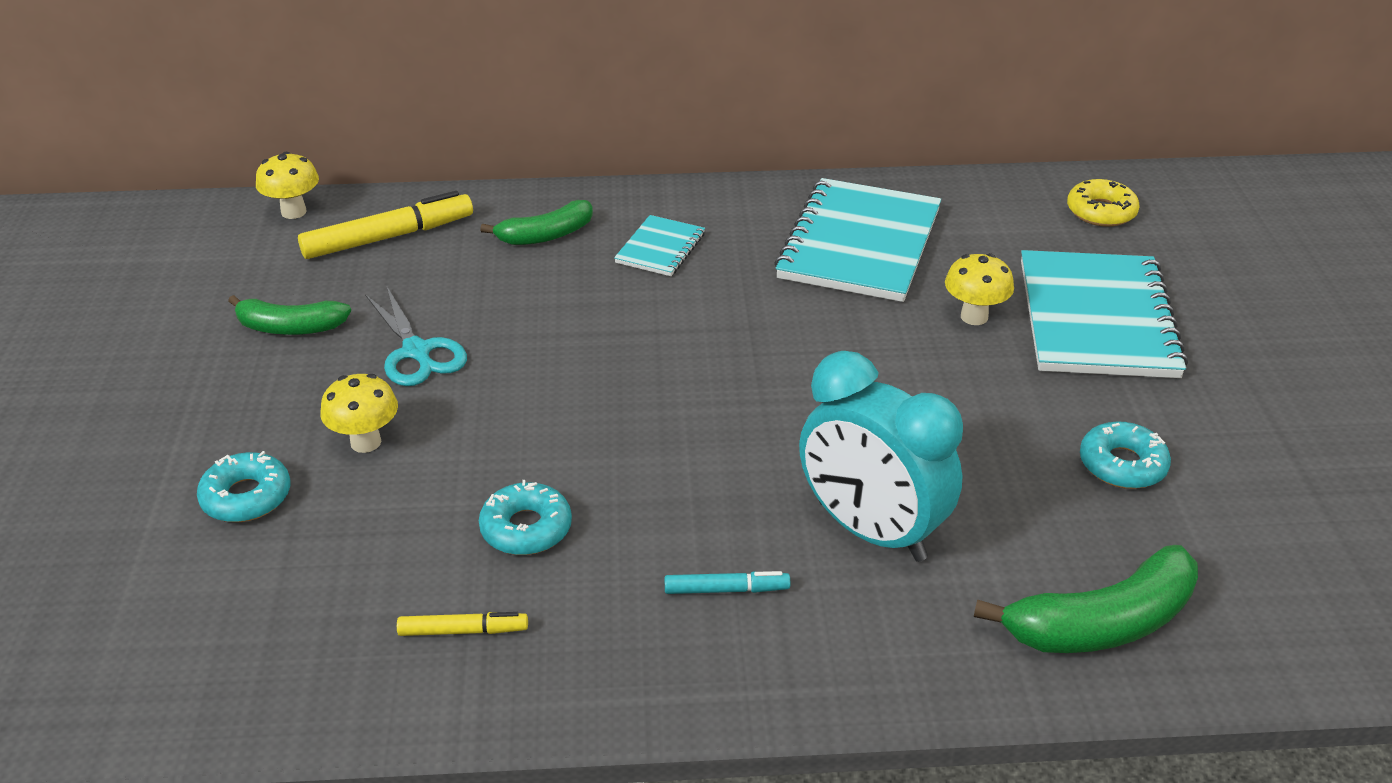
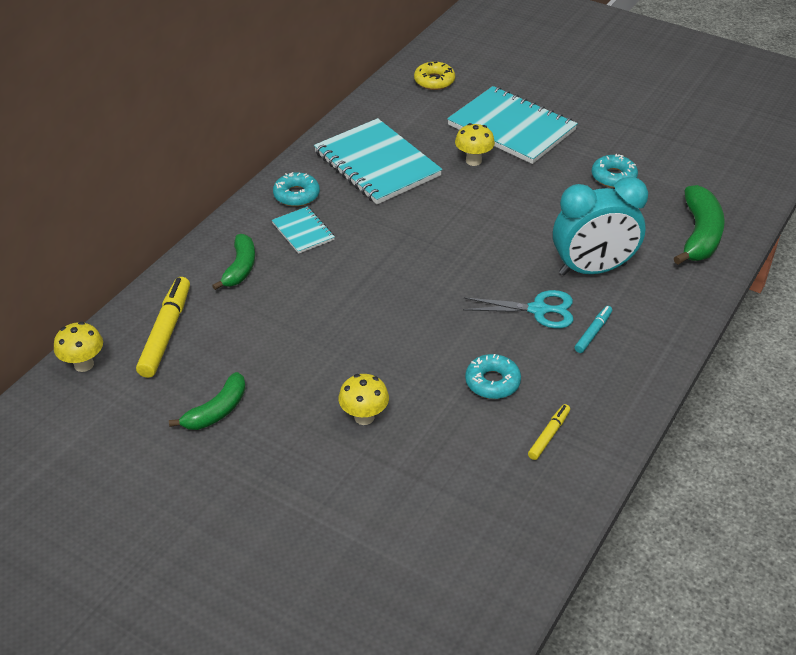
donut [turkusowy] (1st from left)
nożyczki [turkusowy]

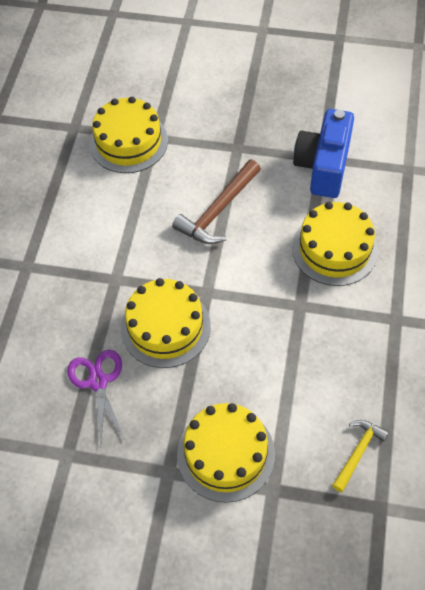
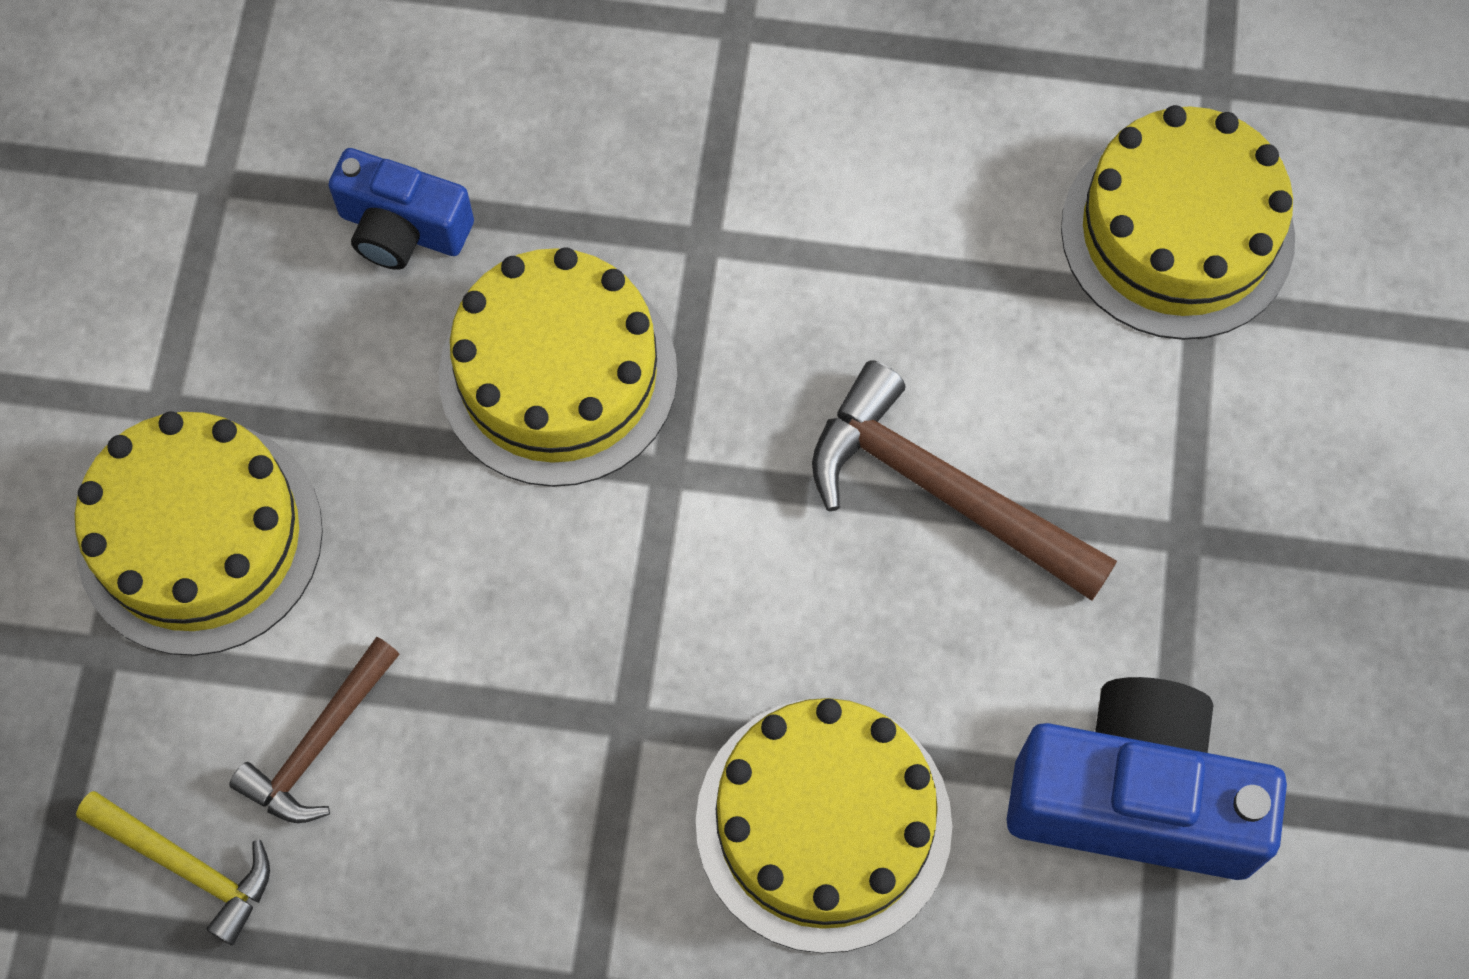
młotek [brązowy] (1st from left)
aparat fotograficzny [niebieski] (1st from left)

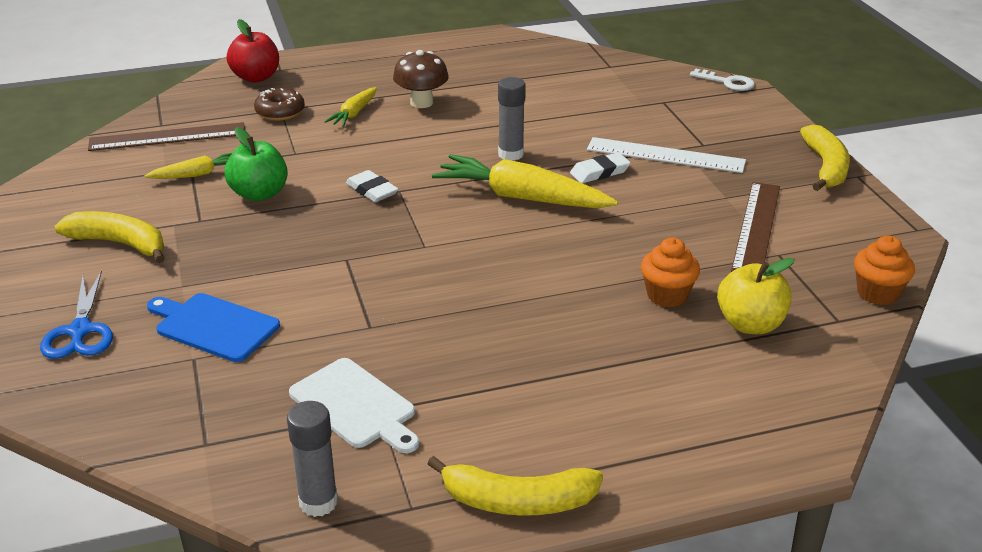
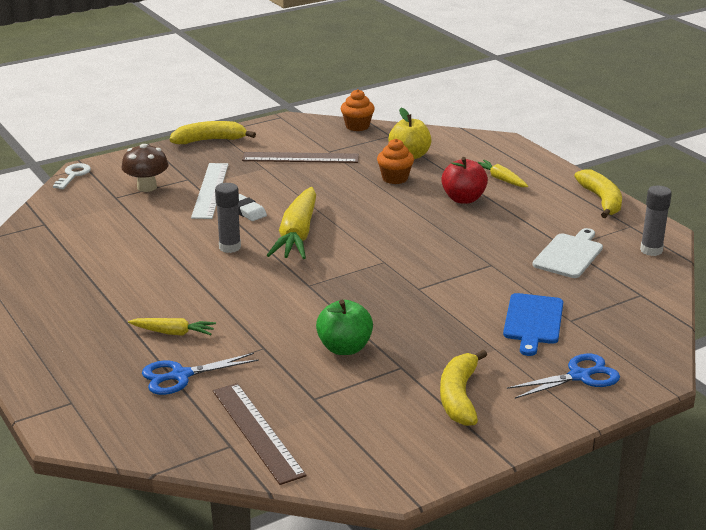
grzyb [brązowy]
nożyczki [niebieski] (1st from left)
jabłko [czerwony]
marchewka [żółty] (3rd from left)
gumka do mazania [biały] (1st from left in the first image)

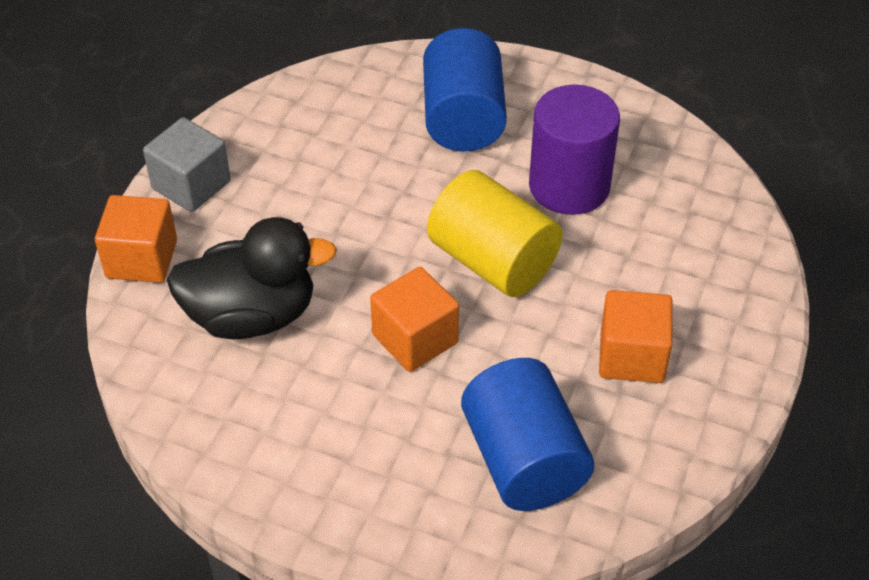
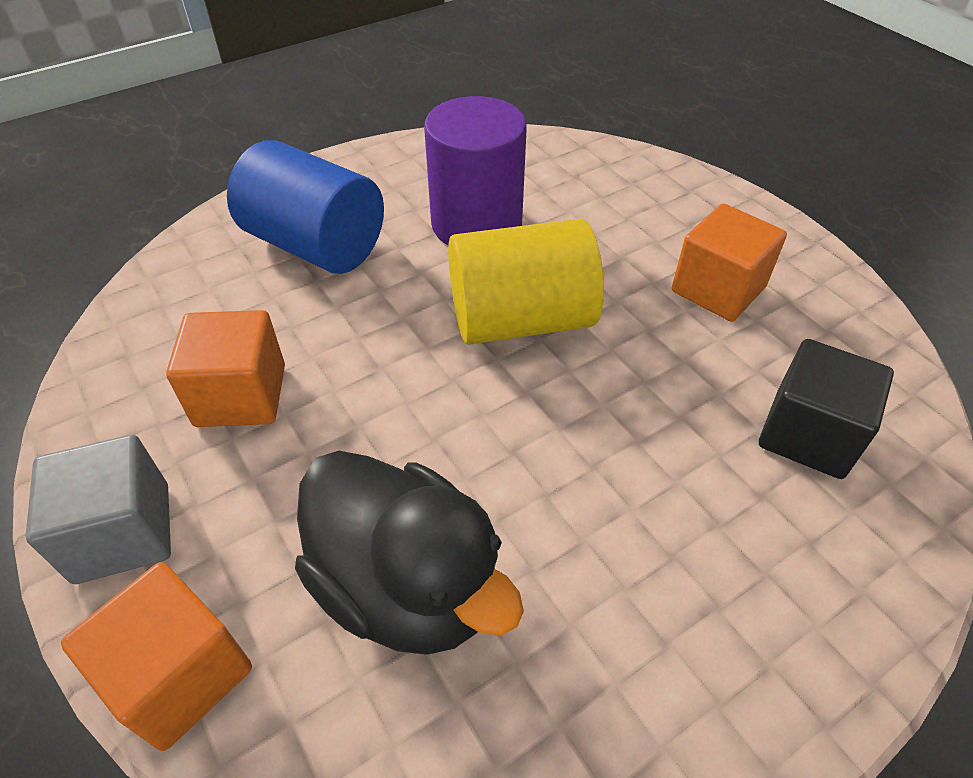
sześcian [pomarańczowy] (2nd from left)
kaczka [czarny]
sześcian [czarny]

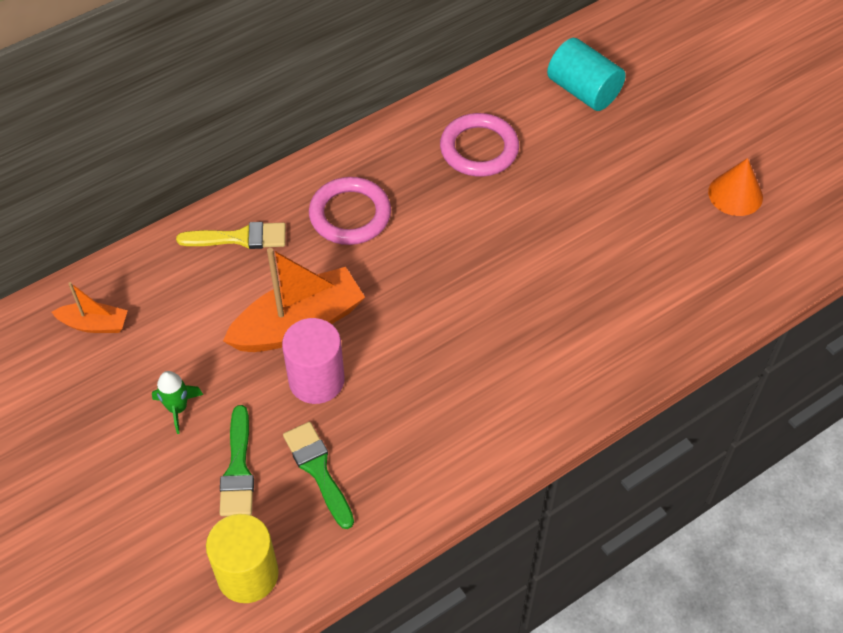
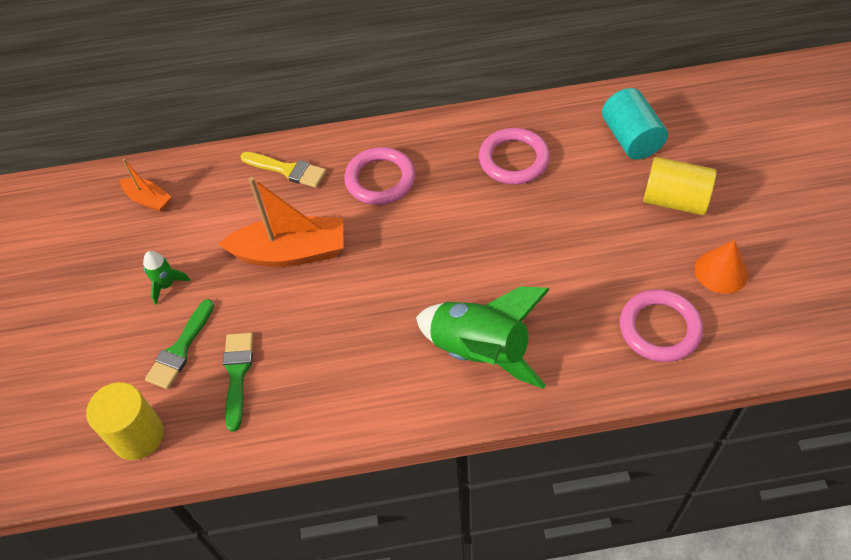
rakieta [zielony] (2nd from left)
pierścień [różowy] (3rd from left)
walec [żółty] (2nd from left)
walec [różowy]

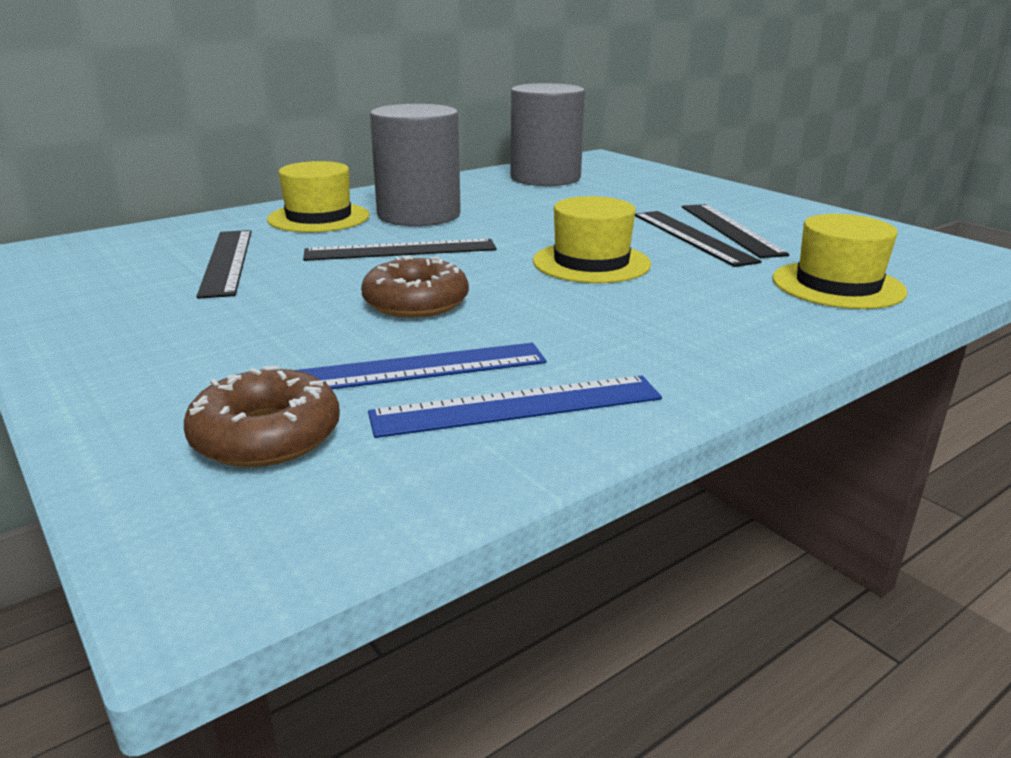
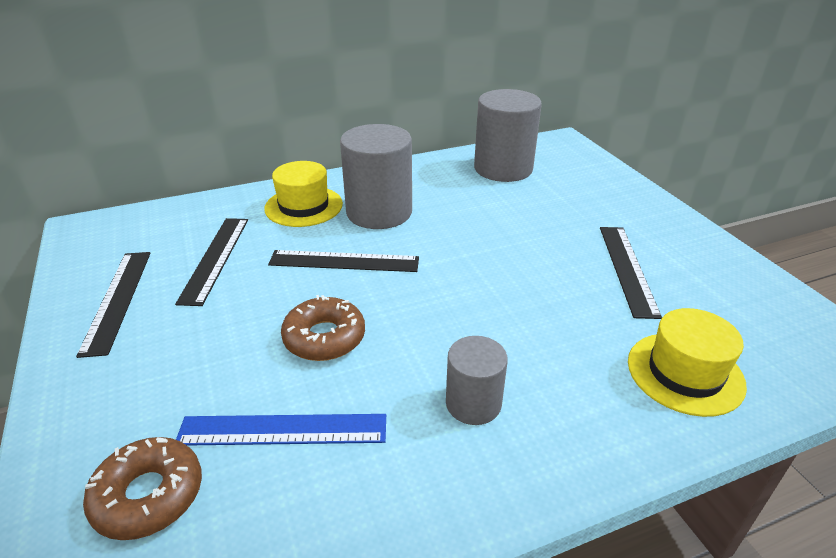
linijka [czarny] (1st from left)
walec [szary] (2nd from left)
linijka [niebieski] (2nd from left in the first image)
kapelusz [żółty] (2nd from left in the first image)

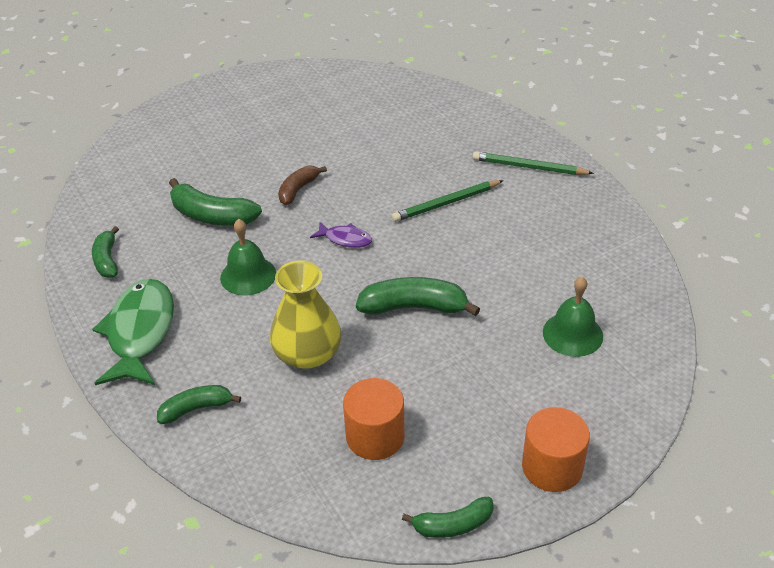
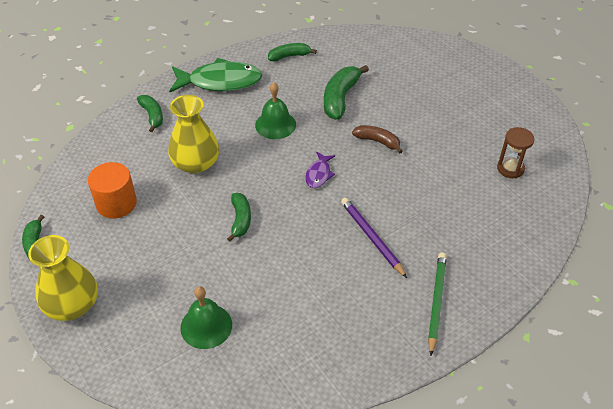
wazon [żółty] (1st from left)
banan [zielony] (3rd from left)
ołówek [fioletowy]
klepsydra [brązowy]

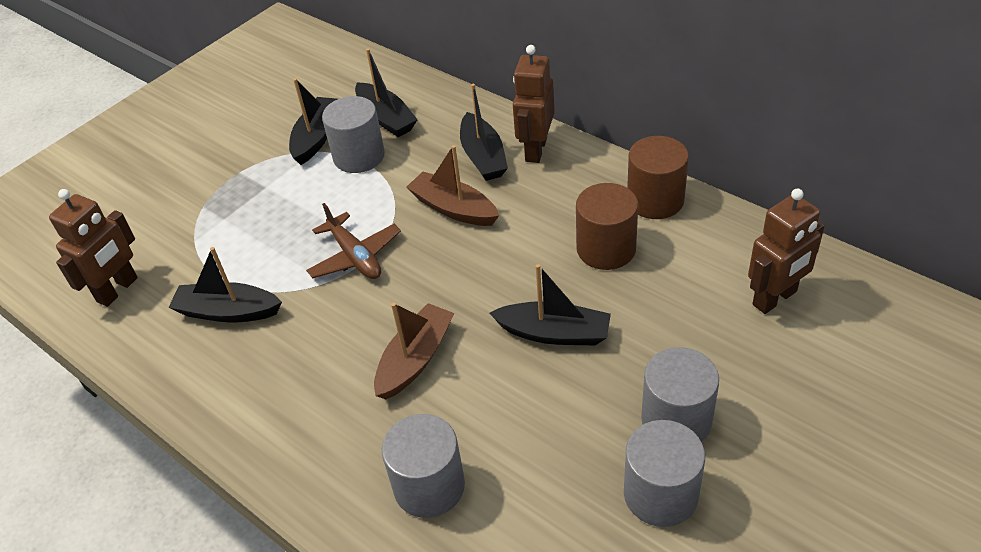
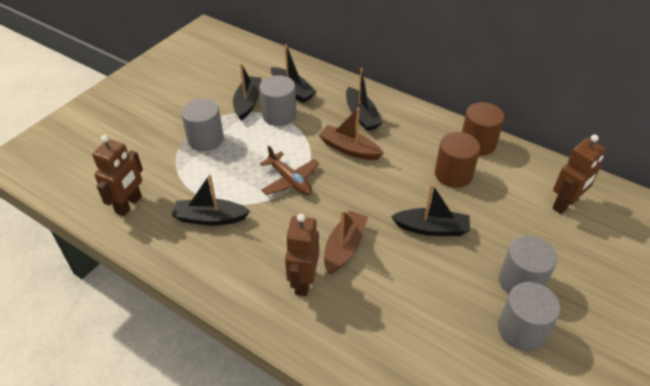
walec [szary] (1st from left)
robot [brązowy] (2nd from left)

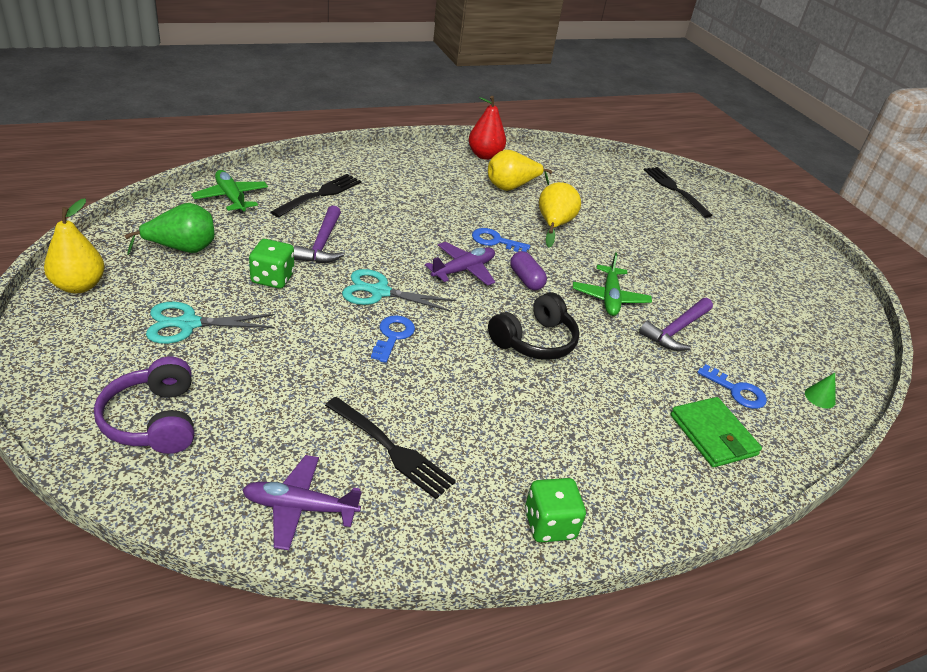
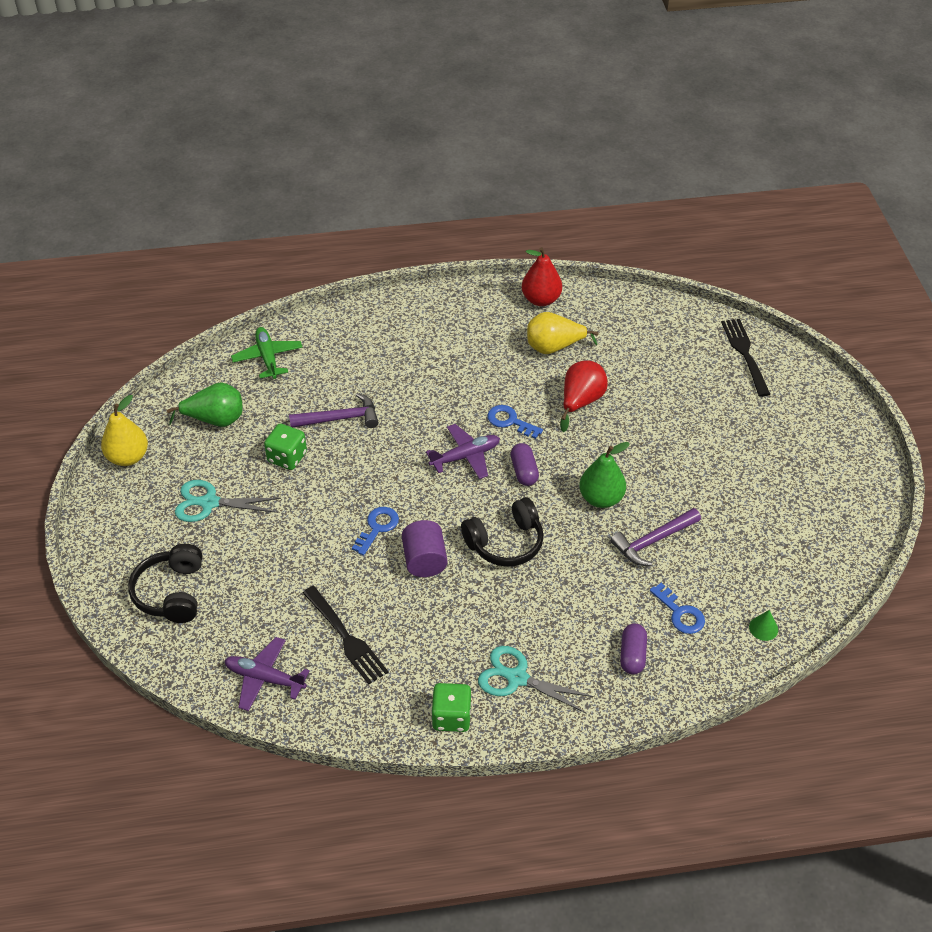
słuchawki [czarny] (1st from left)
młotek [fioletowy] (1st from left)
walec [fioletowy]
nożyczki [turkusowy] (2nd from left)
gruszka [czerwony] (2nd from left)
gruszka [zielony] (2nd from left)
kapsułka [fioletowy] (2nd from left)
widelec [czarny] (1st from left in the first image)

